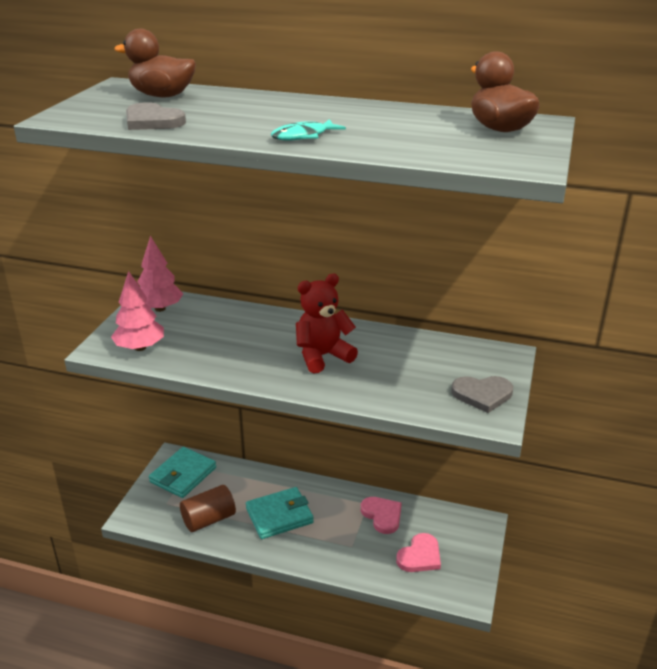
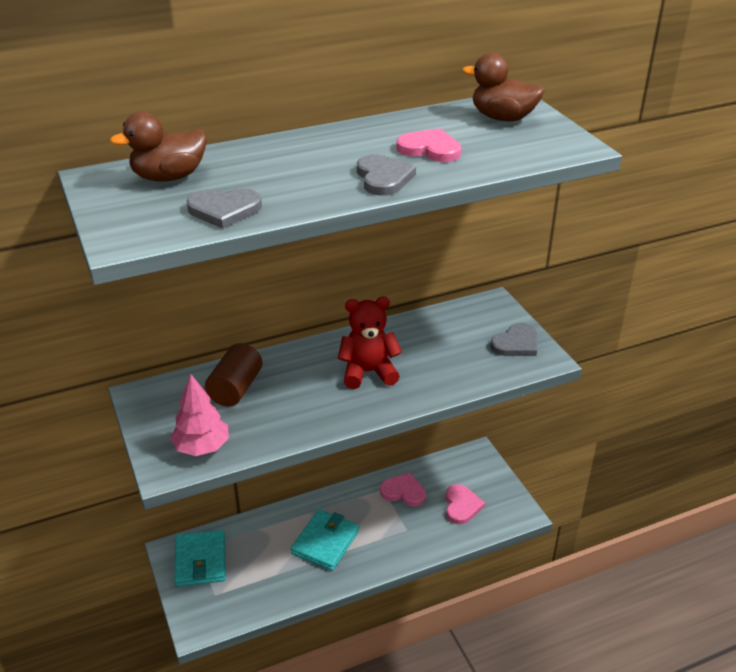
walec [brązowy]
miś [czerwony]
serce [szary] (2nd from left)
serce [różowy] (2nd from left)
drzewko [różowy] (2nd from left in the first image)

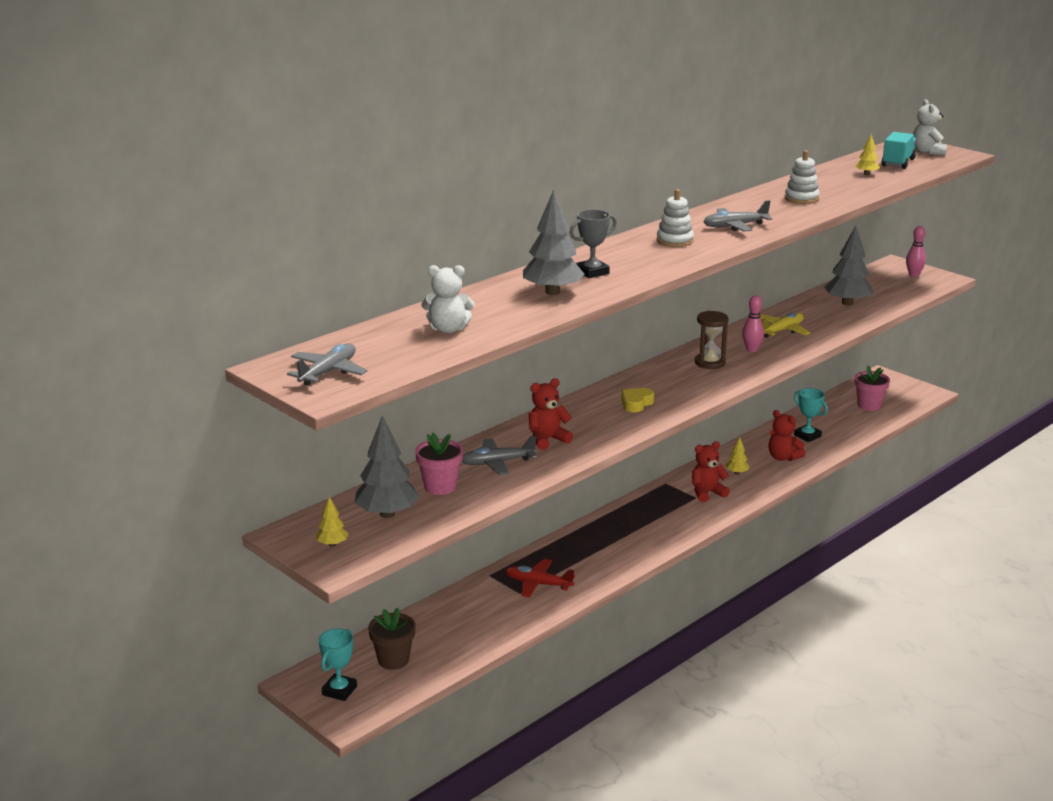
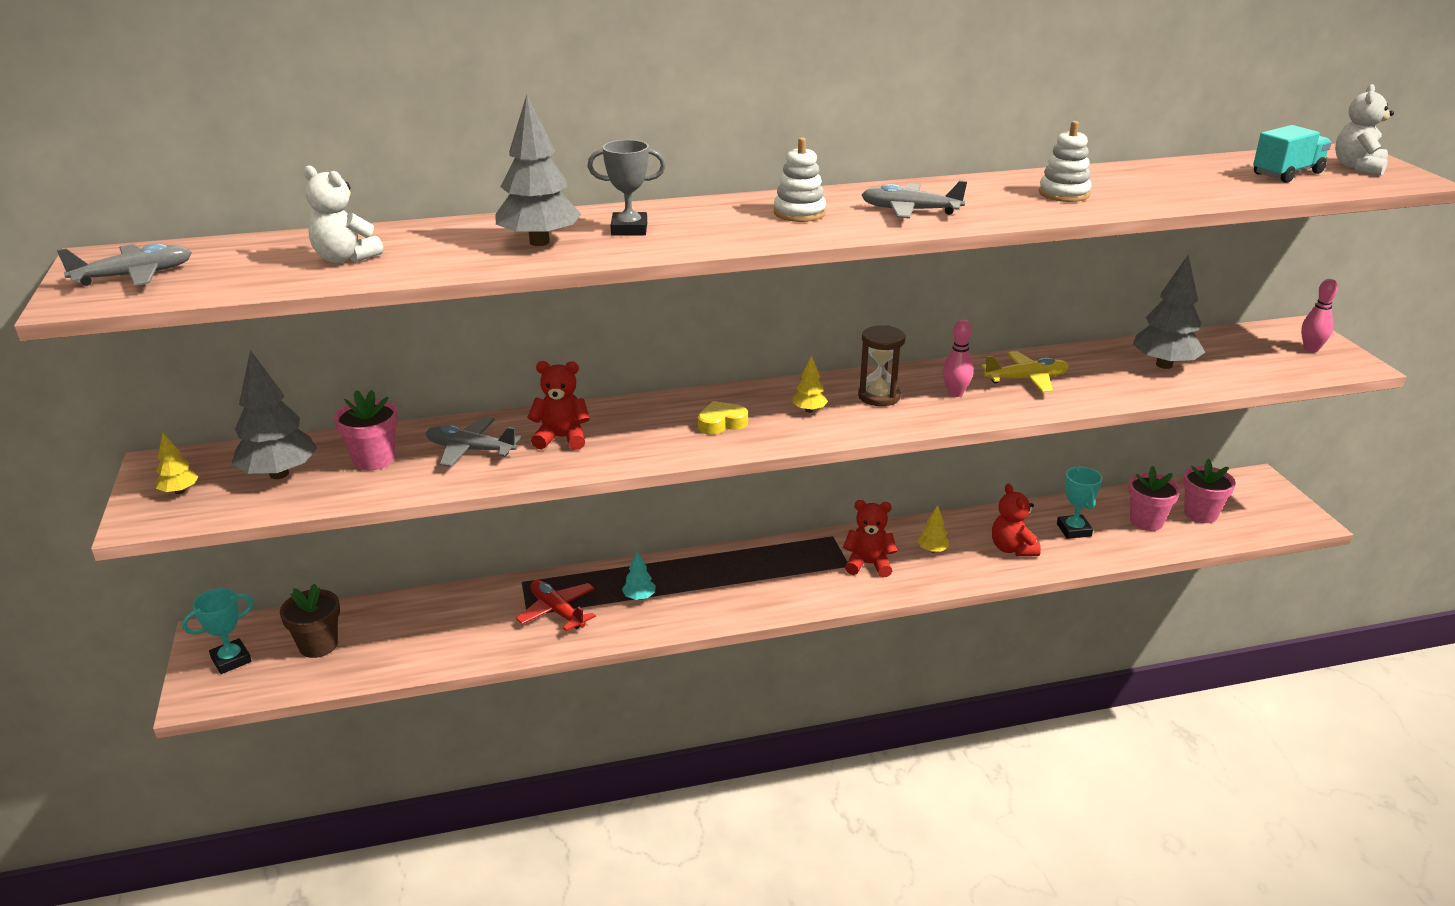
drzewko [turkusowy]
drzewko [żółty] (2nd from left)
doniczka [różowy] (2nd from left)

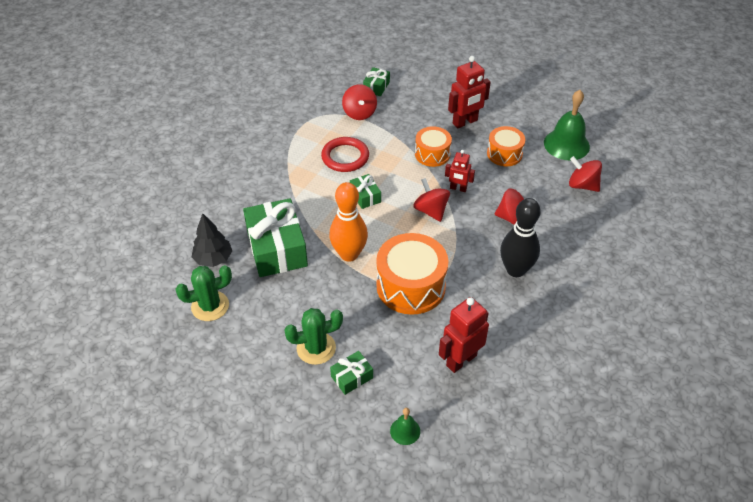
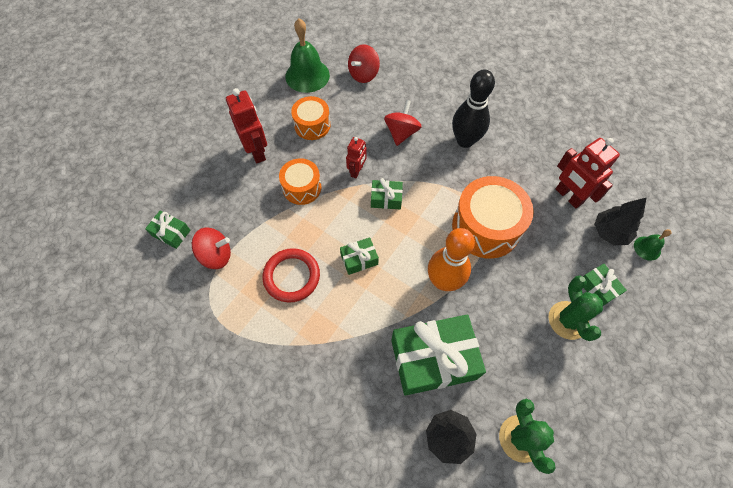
prezent [zielony] (3rd from left)
drzewko [czarny] (2nd from left)

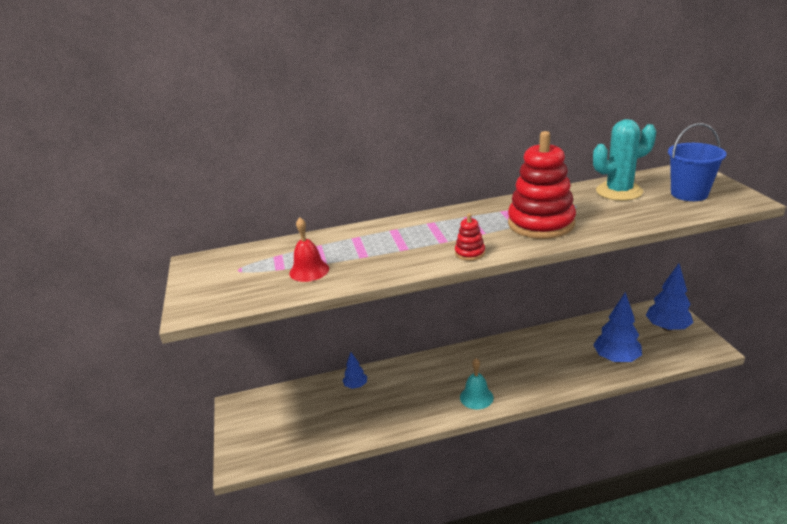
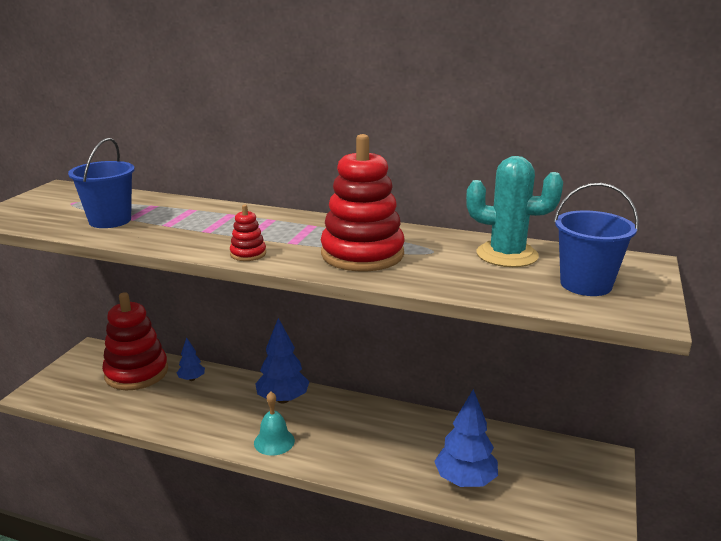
wiadro [niebieski] (1st from left)
zabawka nakładanka [czerwony] (1st from left)
drzewko [niebieski] (2nd from left)

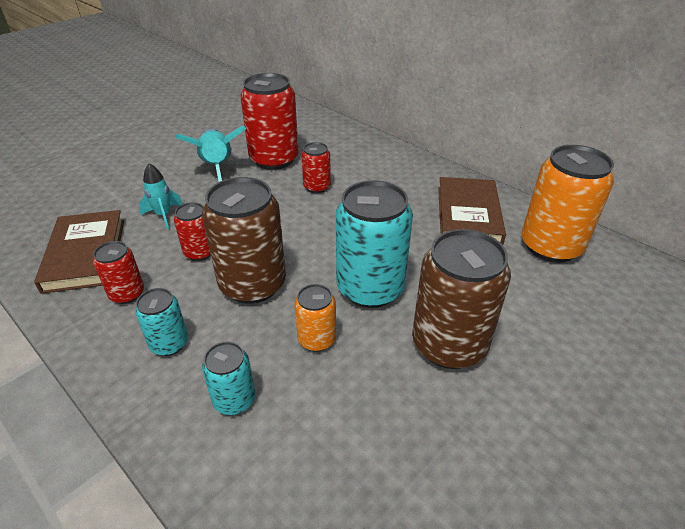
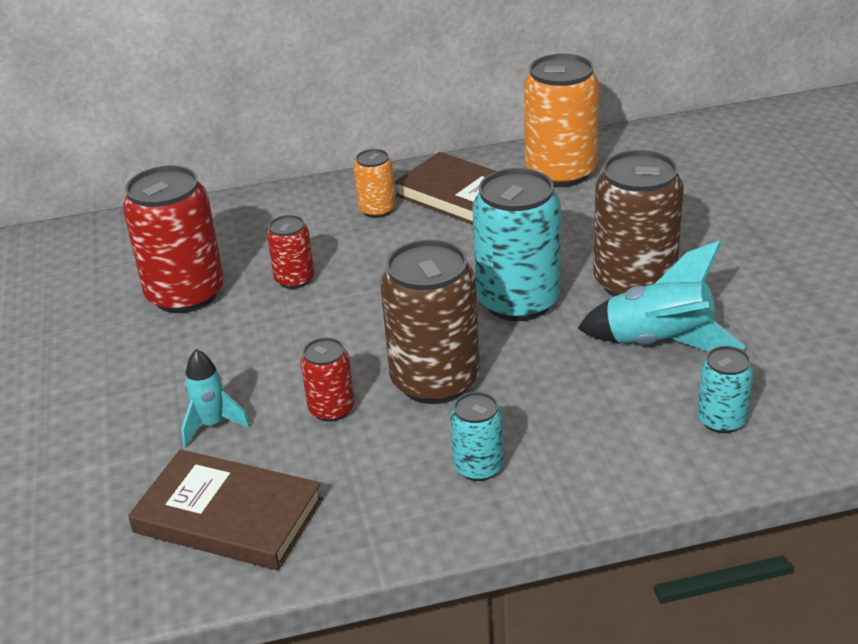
puszka [pomarańczowy] (1st from left)
rakieta [turkusowy] (2nd from left)
puszka [turkusowy] (3rd from left)
puszka [czerwony] (1st from left in the first image)

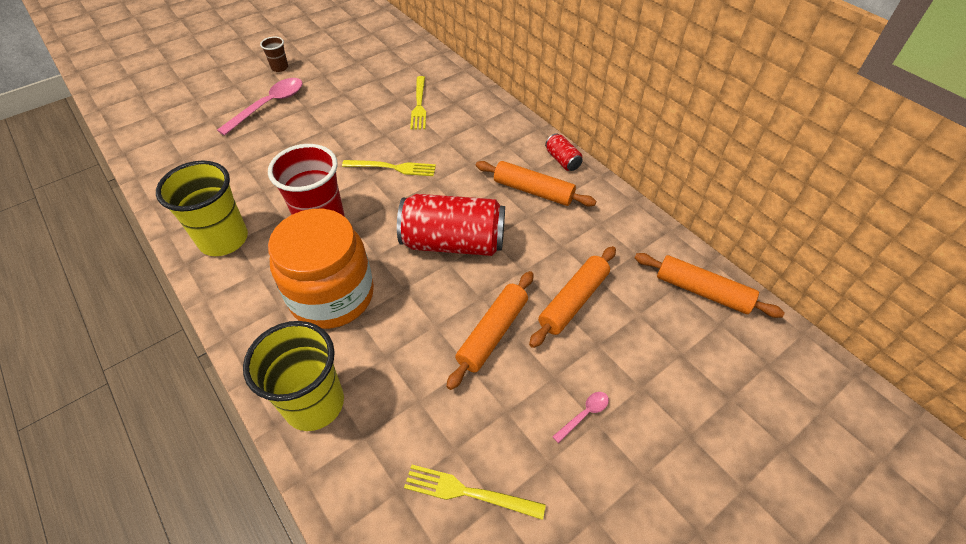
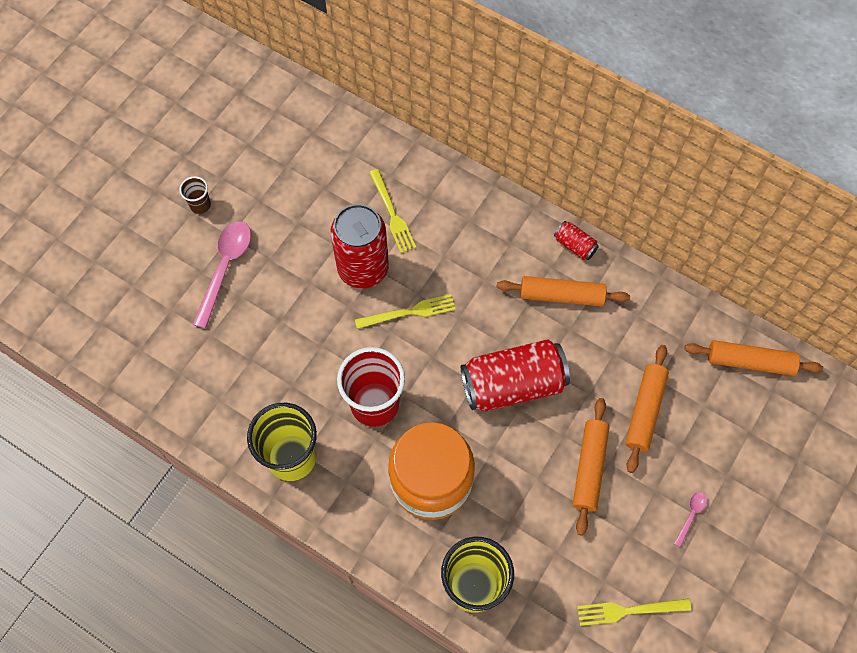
puszka [czerwony] (1st from left)

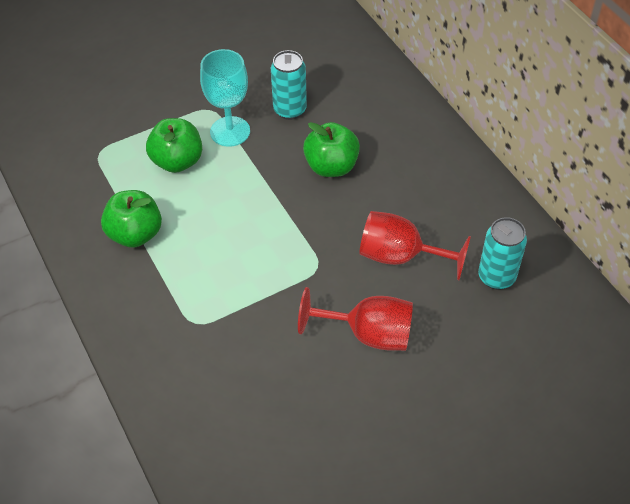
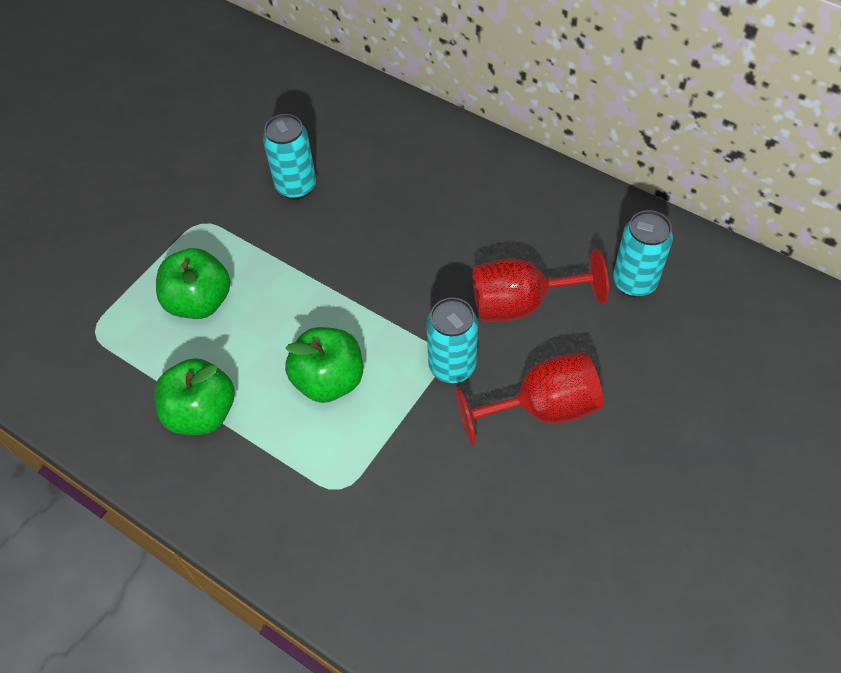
jabłko [zielony] (3rd from left)
puszka [turkusowy] (2nd from left)
kielich [turkusowy]

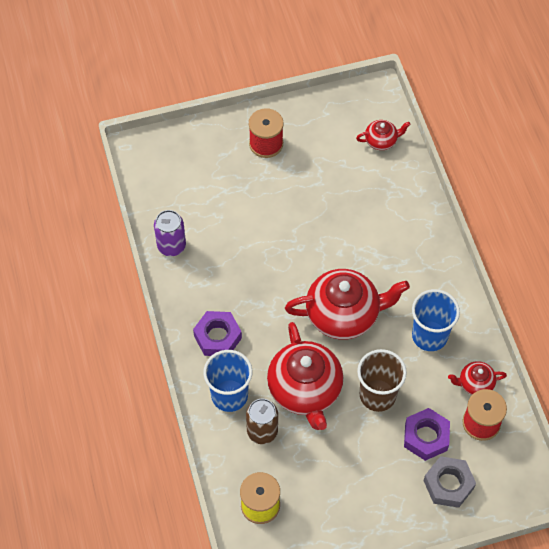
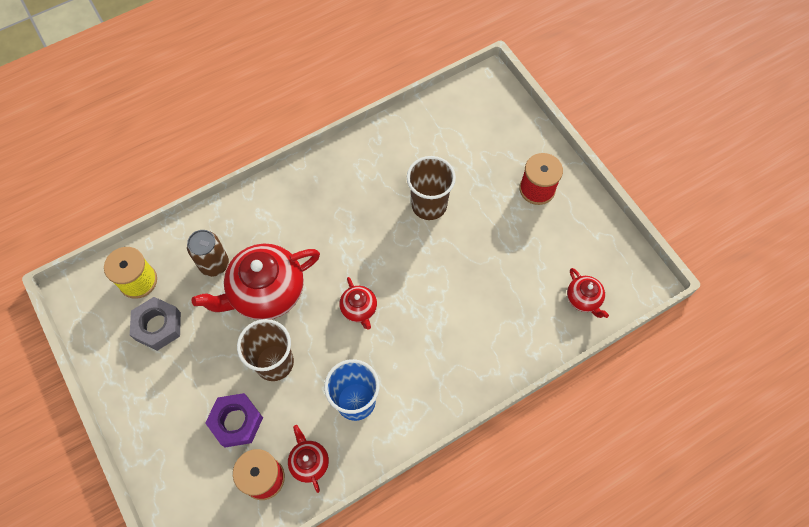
nakrętka [szary]
imbryk [czerwony] (3rd from left)
szklanka [brązowy] (2nd from left)
puszka [fioletowy]
nakrętka [fioletowy] (1st from left in the first image)
szklanka [niebieski] (1st from left in the first image)

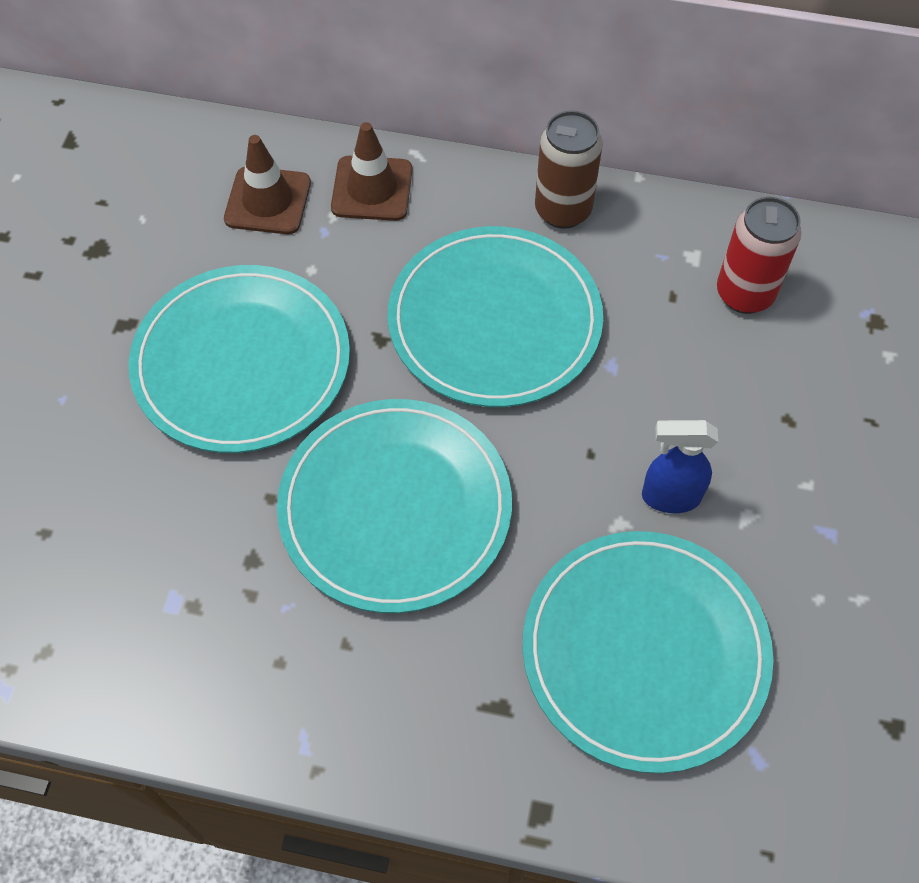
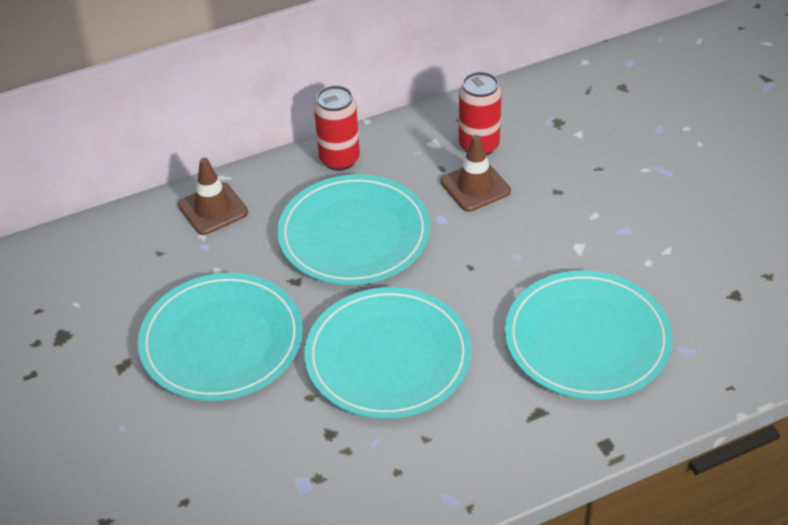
puszka [czerwony] (1st from left)
pachołek [brązowy] (2nd from left)
spryskiwacz [niebieski]

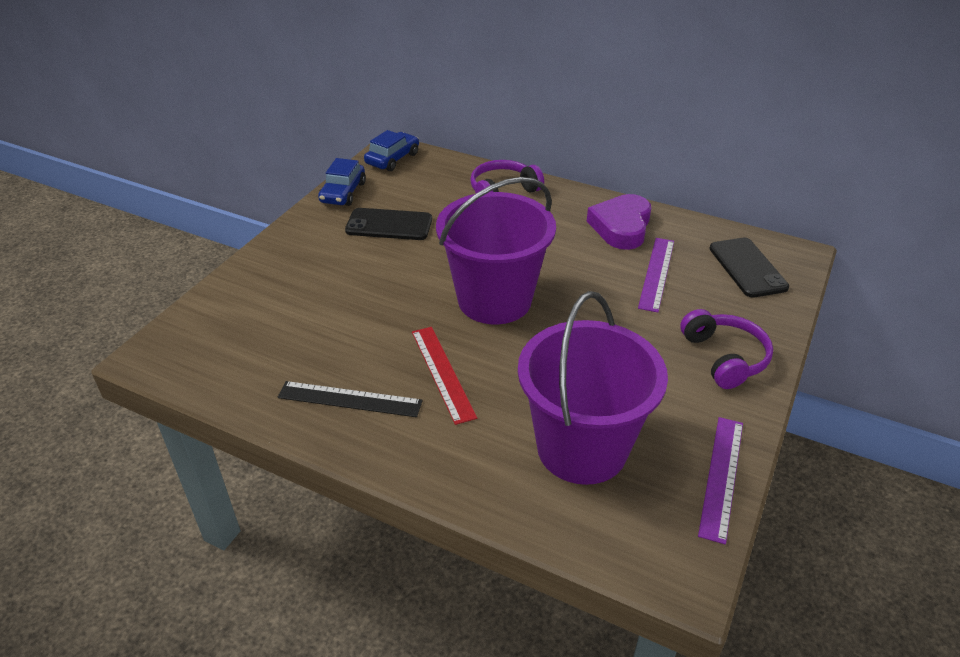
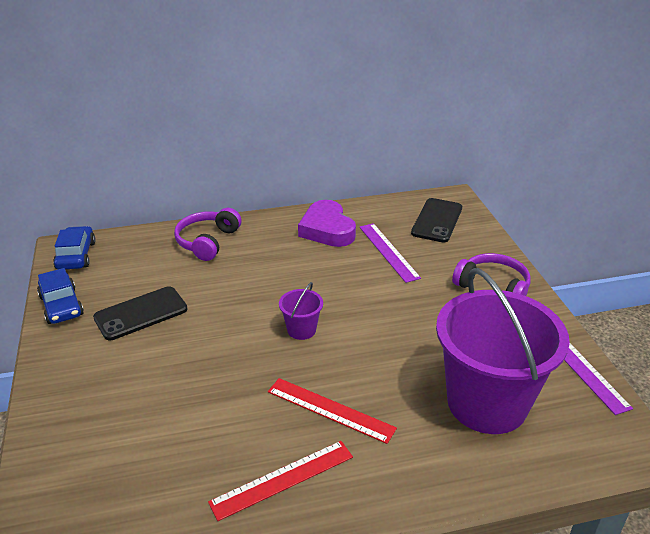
linijka [czerwony] (1st from left)
wiadro [fioletowy] (1st from left)
telefon [czarny] (2nd from left)

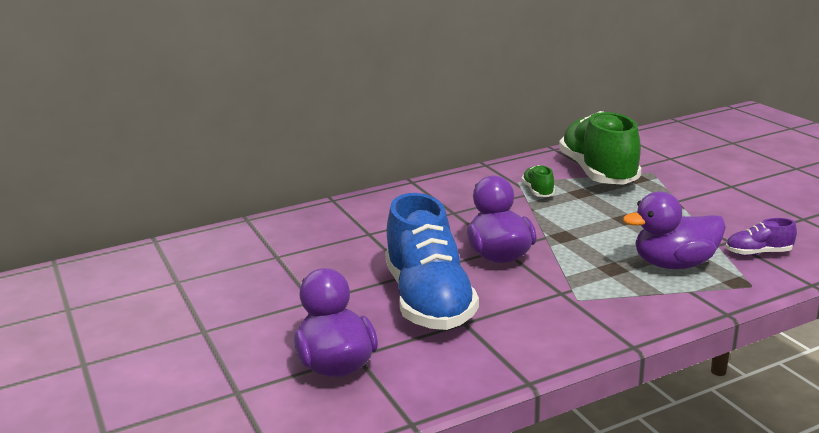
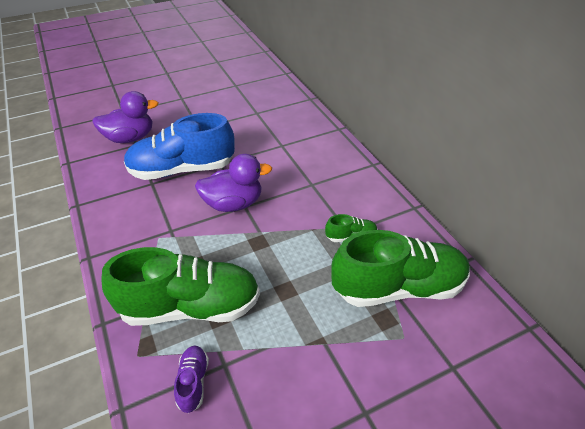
but [zielony] (1st from left)

